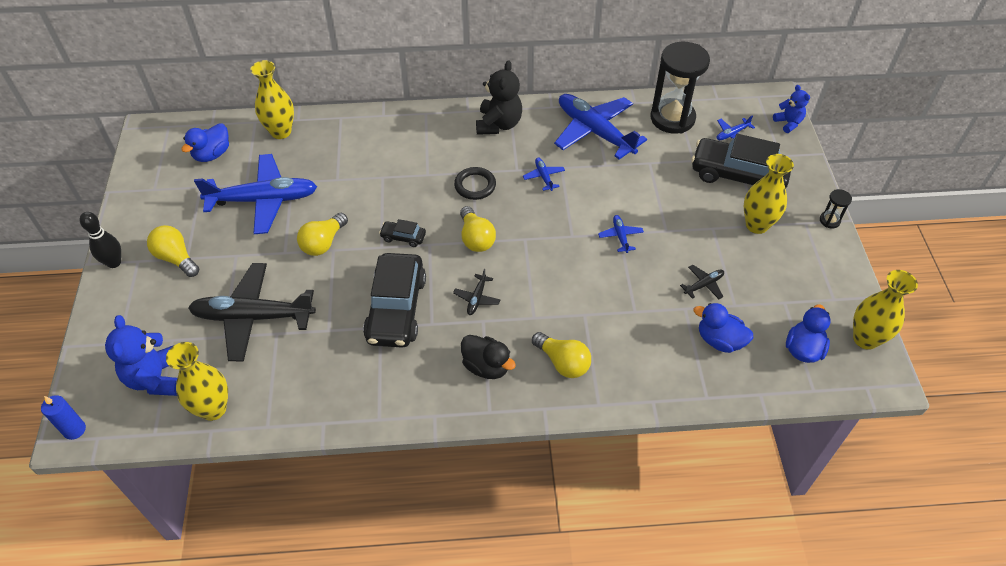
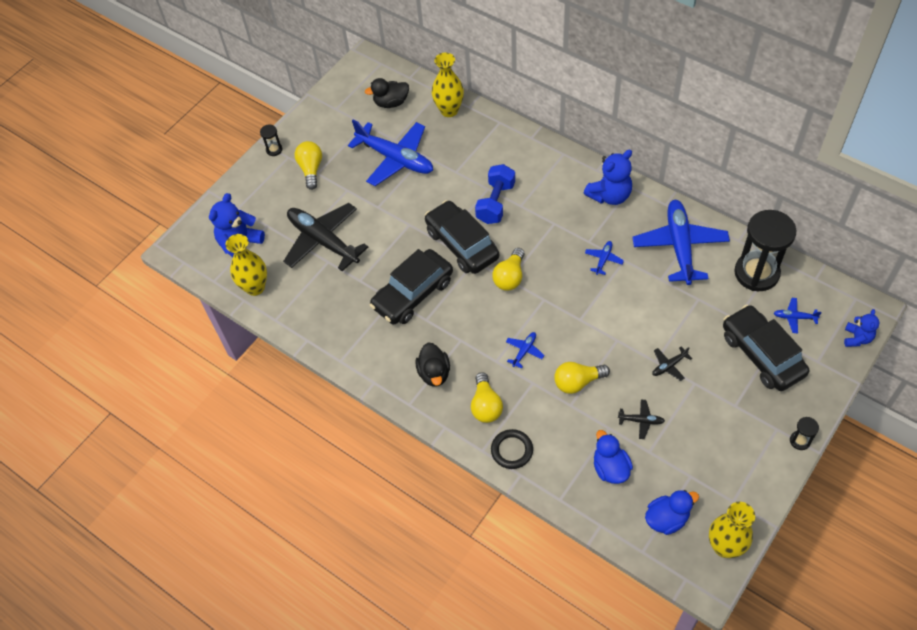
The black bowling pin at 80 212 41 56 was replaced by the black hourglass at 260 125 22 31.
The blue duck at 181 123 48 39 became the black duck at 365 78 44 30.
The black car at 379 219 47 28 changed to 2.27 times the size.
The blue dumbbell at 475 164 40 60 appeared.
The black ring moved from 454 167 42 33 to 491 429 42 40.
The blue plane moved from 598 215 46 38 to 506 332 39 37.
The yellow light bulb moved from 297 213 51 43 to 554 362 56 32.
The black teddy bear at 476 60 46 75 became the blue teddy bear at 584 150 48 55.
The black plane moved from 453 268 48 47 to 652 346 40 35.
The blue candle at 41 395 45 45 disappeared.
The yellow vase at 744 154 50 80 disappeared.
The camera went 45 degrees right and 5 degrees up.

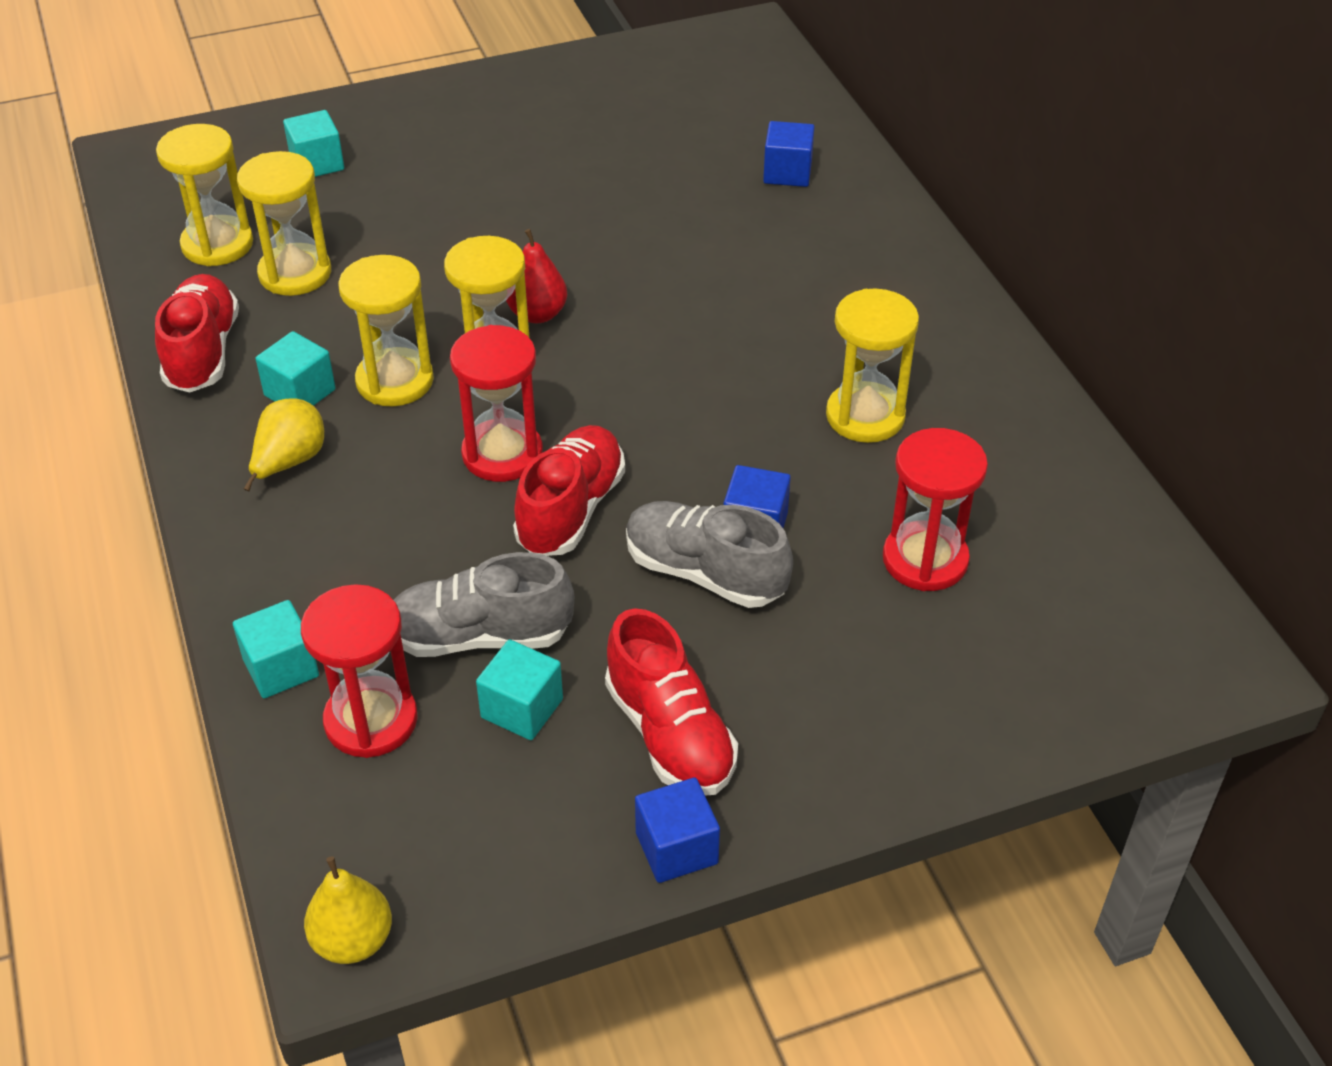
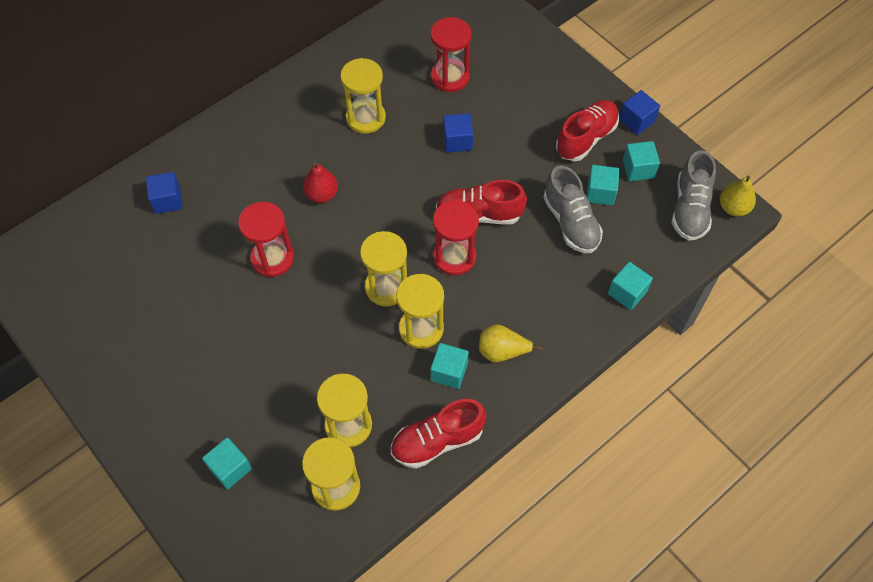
The red hourglass moved from 301 584 117 174 to 238 202 56 75.
The red pear moved from 506 229 61 94 to 303 162 35 41.
The turquoise cube at 623 141 37 40 appeared.
The grey shoe moved from 626 501 167 107 to 672 150 44 91.
The camera went 110 degrees left and 15 degrees up.

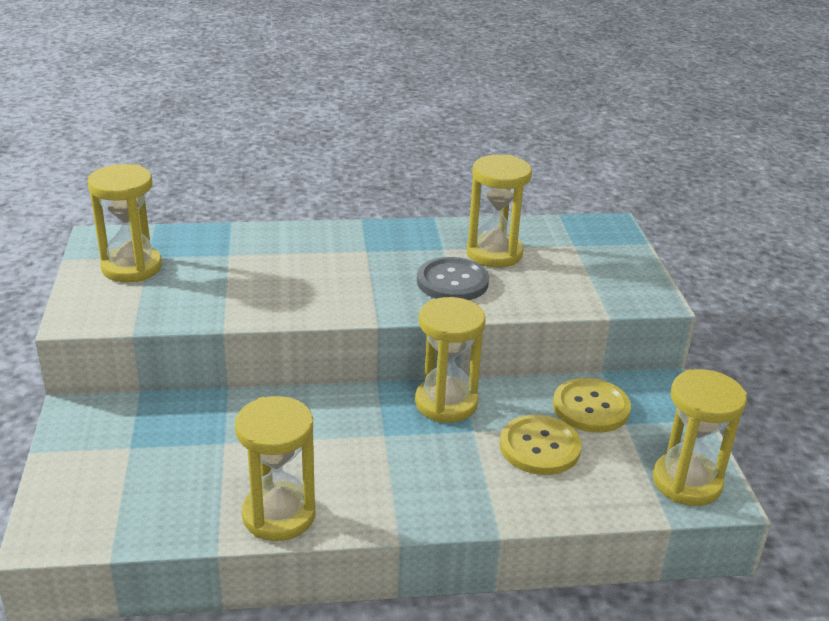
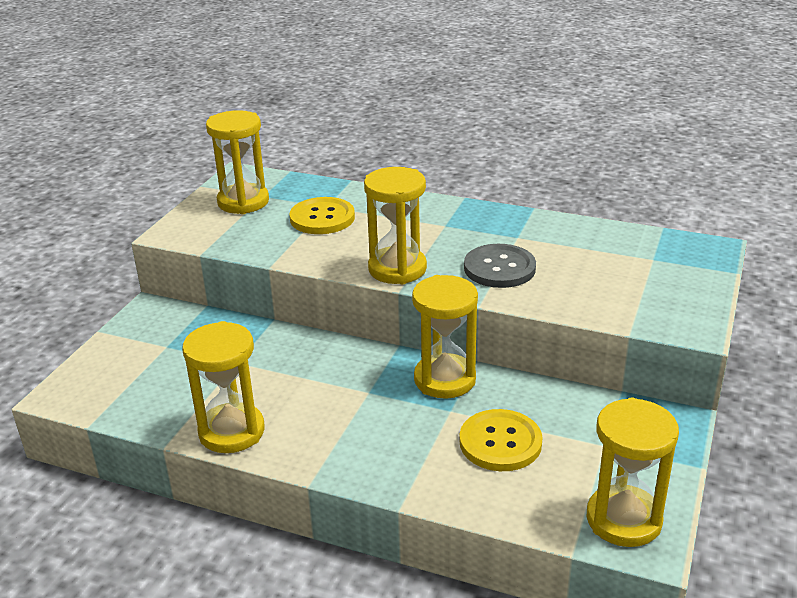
The yellow button moved from 553 378 78 55 to 290 197 65 37.
The yellow hourglass moved from 467 155 65 112 to 364 167 63 117.
The camera went 30 degrees right and 0 degrees up.

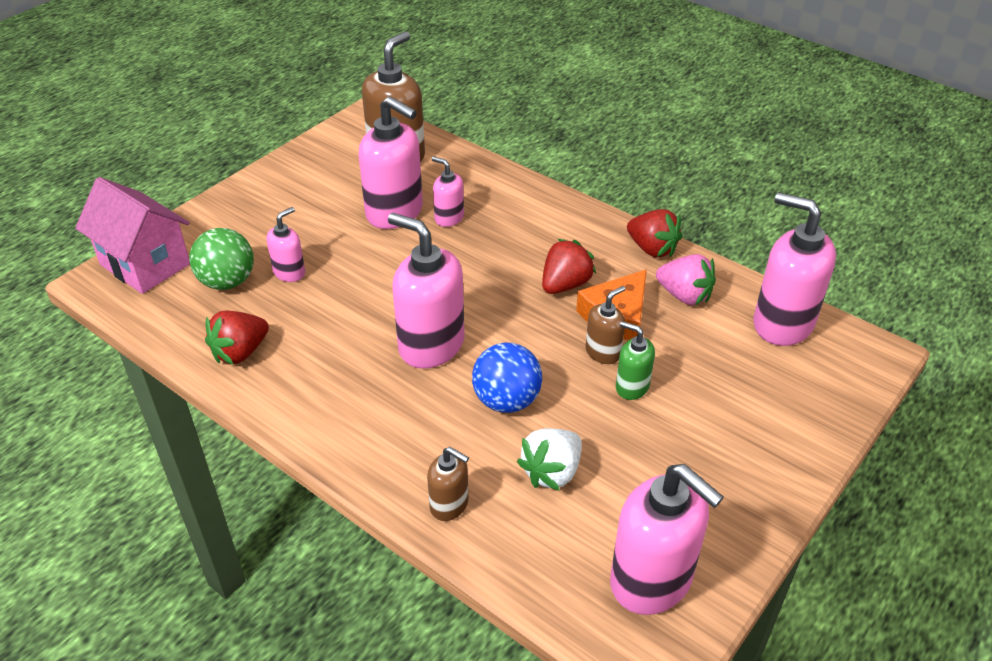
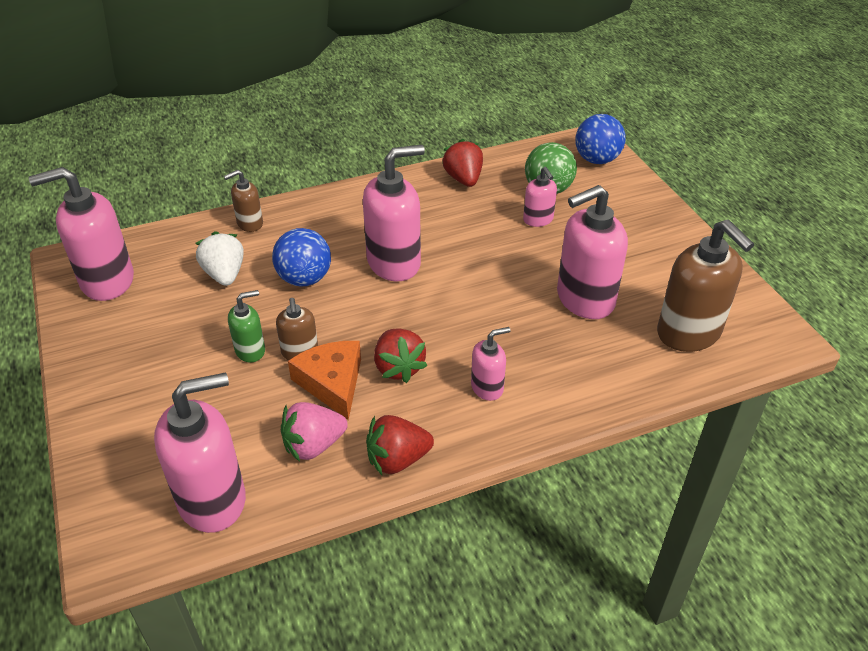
The pink soap dispenser moved from 432 156 32 71 to 471 327 40 74.
The pink house at 75 177 115 117 was replaced by the blue ball at 575 114 51 50.
The camera went 120 degrees right and 0 degrees up.

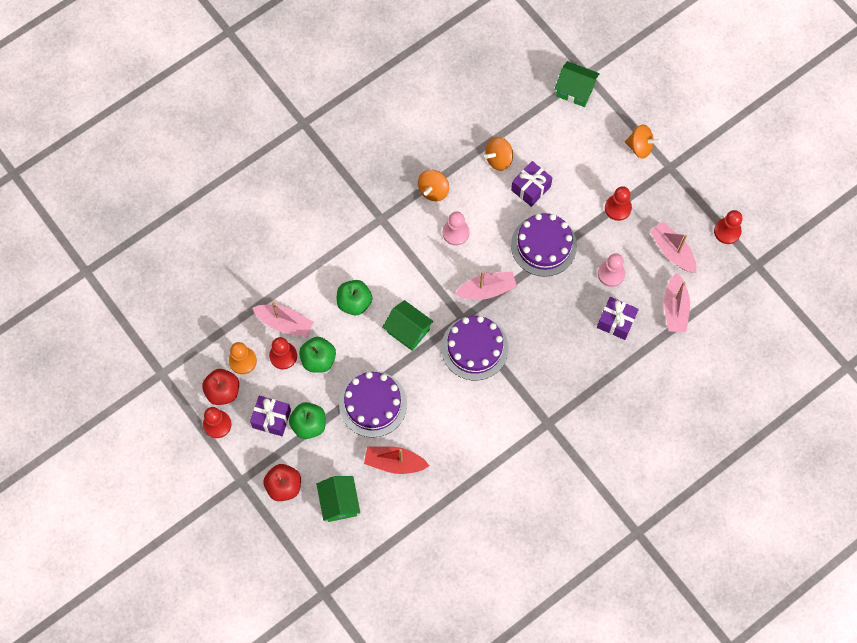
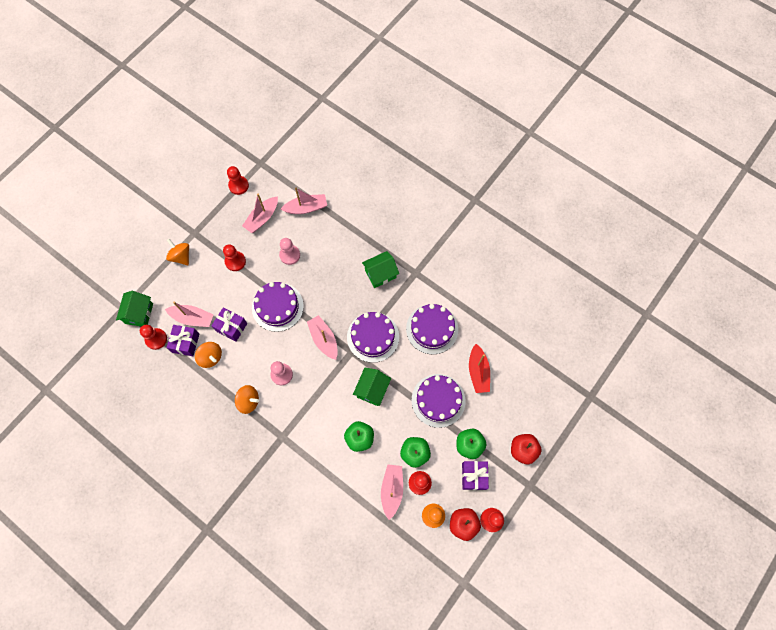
The red pawn at 140 325 27 25 appeared.
The pink boat at 165 302 49 25 appeared.
The orange spinning top at 625 124 36 35 turned 45 degrees counterclockwise.
The purple gift moved from 597 297 42 43 to 167 325 32 31.
The green house moved from 317 476 43 46 to 362 251 37 37.
The purple cake at 406 304 52 50 appeared.
The camera went 105 degrees left and 0 degrees up.

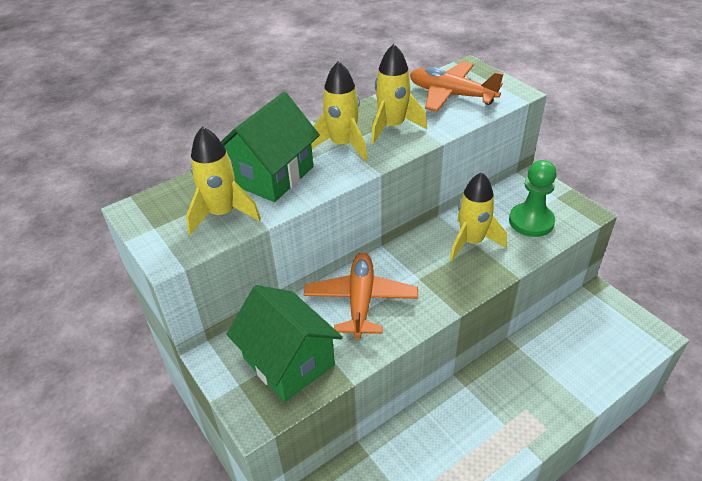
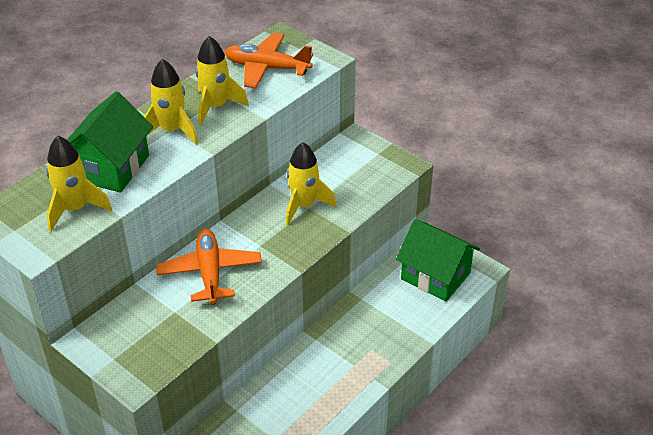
The green house moved from 227 285 116 117 to 396 219 84 83.
The green pawn at 509 160 48 77 disappeared.
The camera went 15 degrees left and 0 degrees up.

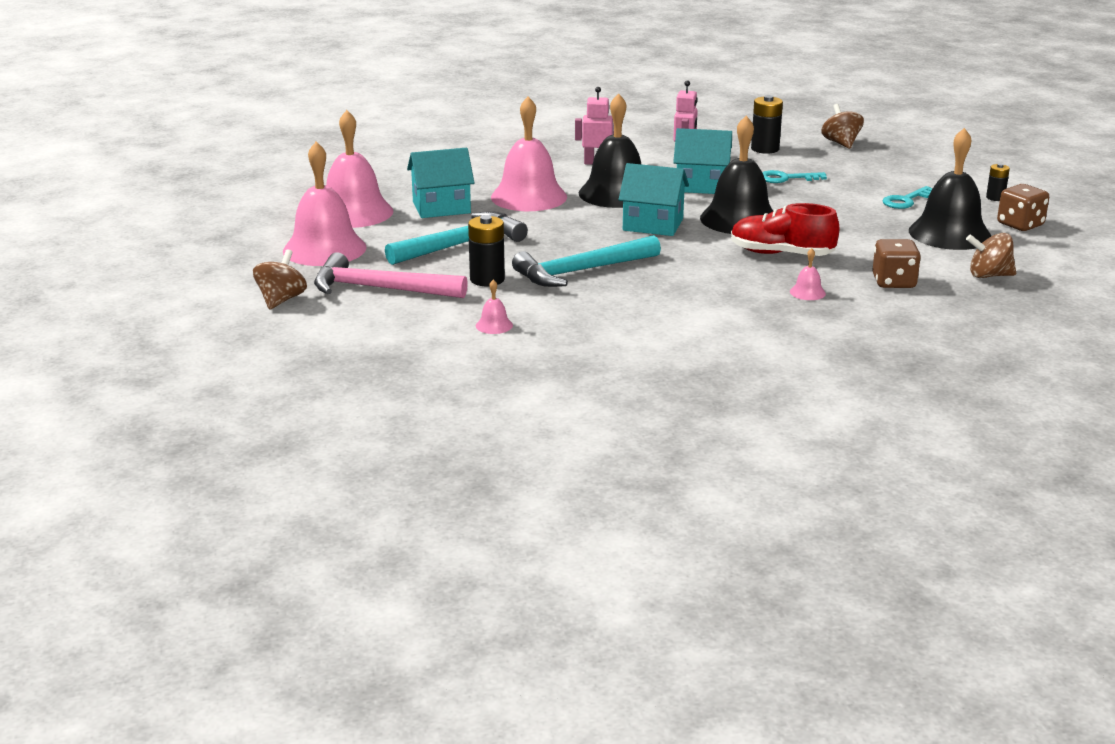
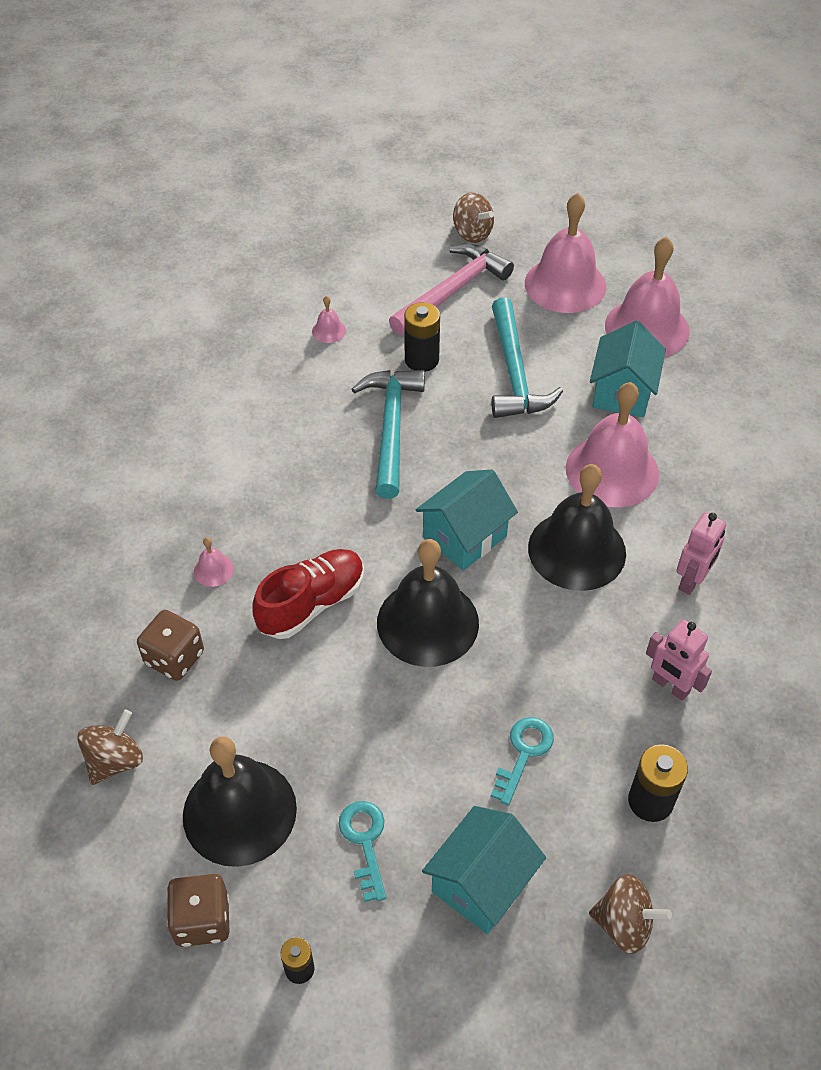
The turquoise house moved from 673 128 59 66 to 422 806 124 128.
The camera went 120 degrees right and 25 degrees up.

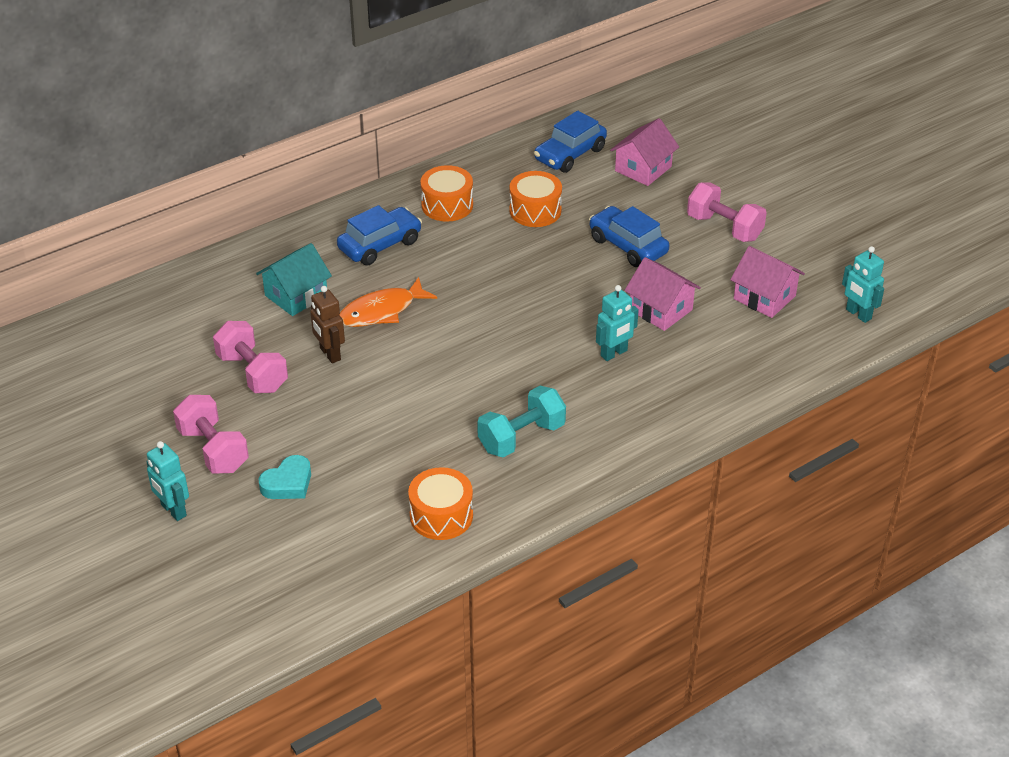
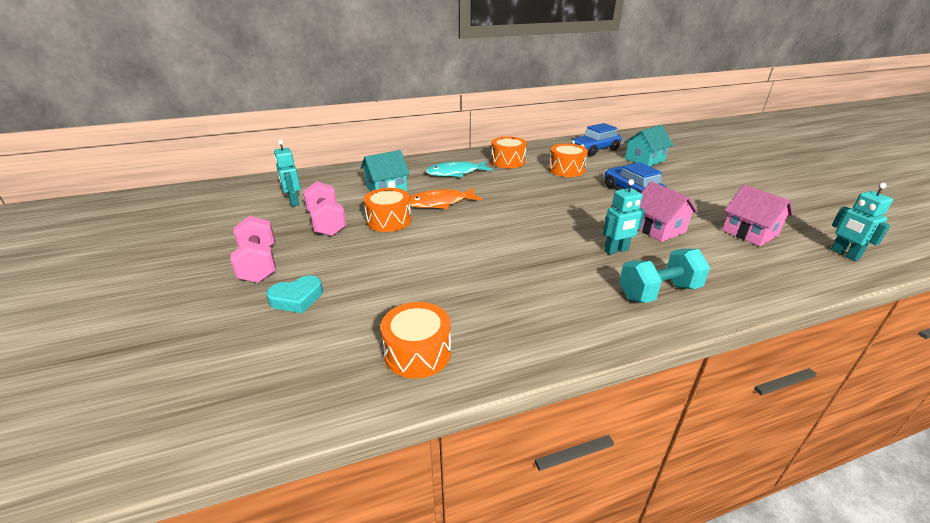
The turquoise robot moved from 146 441 43 80 to 274 140 27 67.
The brown robot at 310 286 35 77 was replaced by the orange drum at 364 188 47 44.
The blue car at 337 205 85 60 was replaced by the turquoise fish at 425 161 68 16.
The turquoise dumbbell moved from 477 386 89 72 to 619 249 91 54.
The pink house at 610 118 69 68 became the turquoise house at 624 125 49 41.
The pink dumbbell at 687 182 80 60 disappeared.
The camera went 15 degrees right and 10 degrees down.

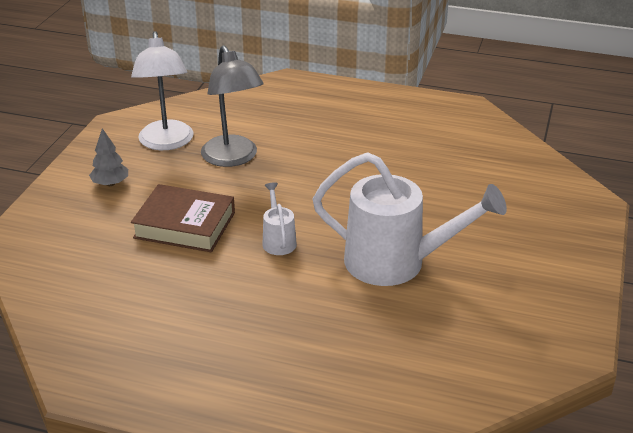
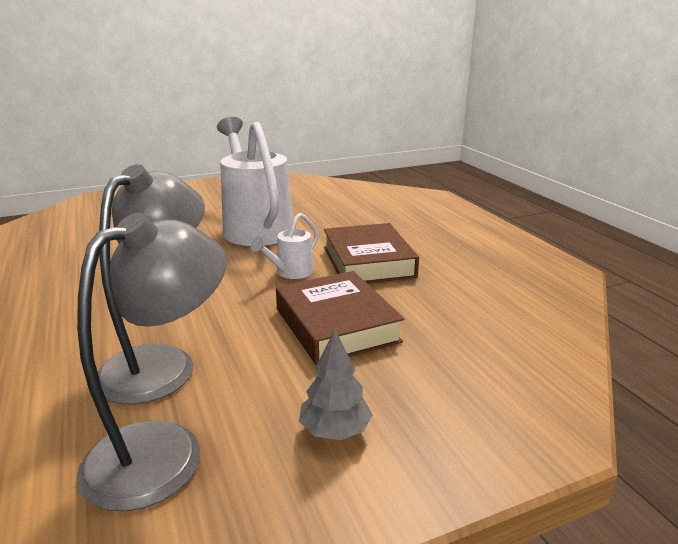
The white lamp at 131 31 63 119 became the grey lamp at 76 213 151 299.
The brown book at 324 223 95 60 appeared.
The camera went 130 degrees left and 10 degrees down.

